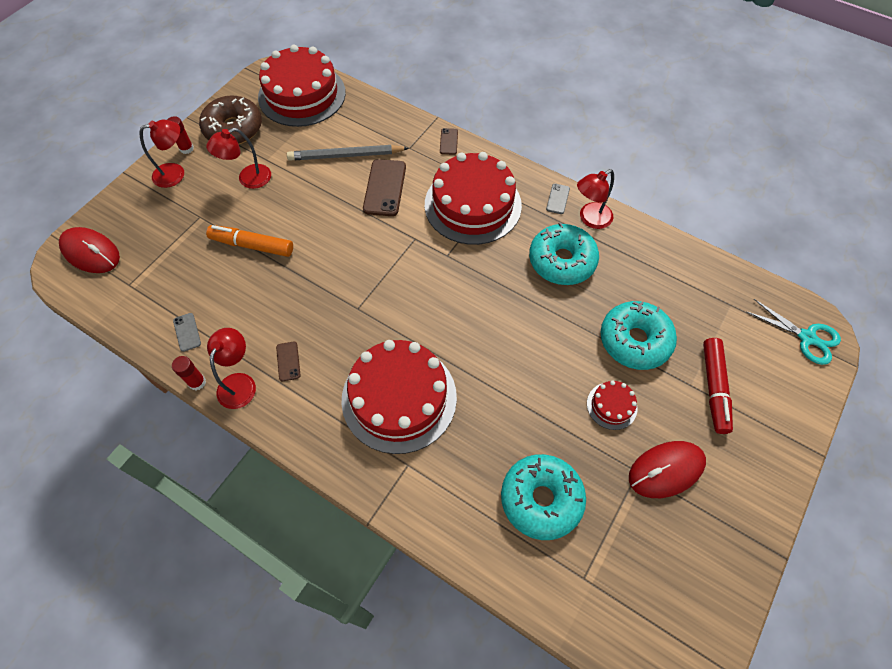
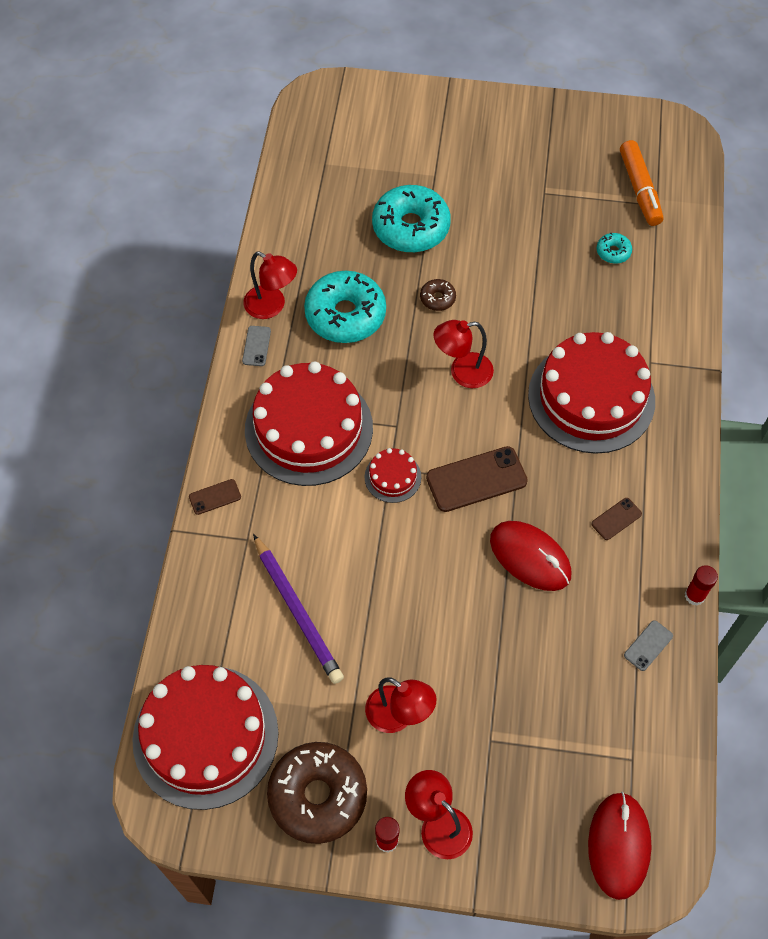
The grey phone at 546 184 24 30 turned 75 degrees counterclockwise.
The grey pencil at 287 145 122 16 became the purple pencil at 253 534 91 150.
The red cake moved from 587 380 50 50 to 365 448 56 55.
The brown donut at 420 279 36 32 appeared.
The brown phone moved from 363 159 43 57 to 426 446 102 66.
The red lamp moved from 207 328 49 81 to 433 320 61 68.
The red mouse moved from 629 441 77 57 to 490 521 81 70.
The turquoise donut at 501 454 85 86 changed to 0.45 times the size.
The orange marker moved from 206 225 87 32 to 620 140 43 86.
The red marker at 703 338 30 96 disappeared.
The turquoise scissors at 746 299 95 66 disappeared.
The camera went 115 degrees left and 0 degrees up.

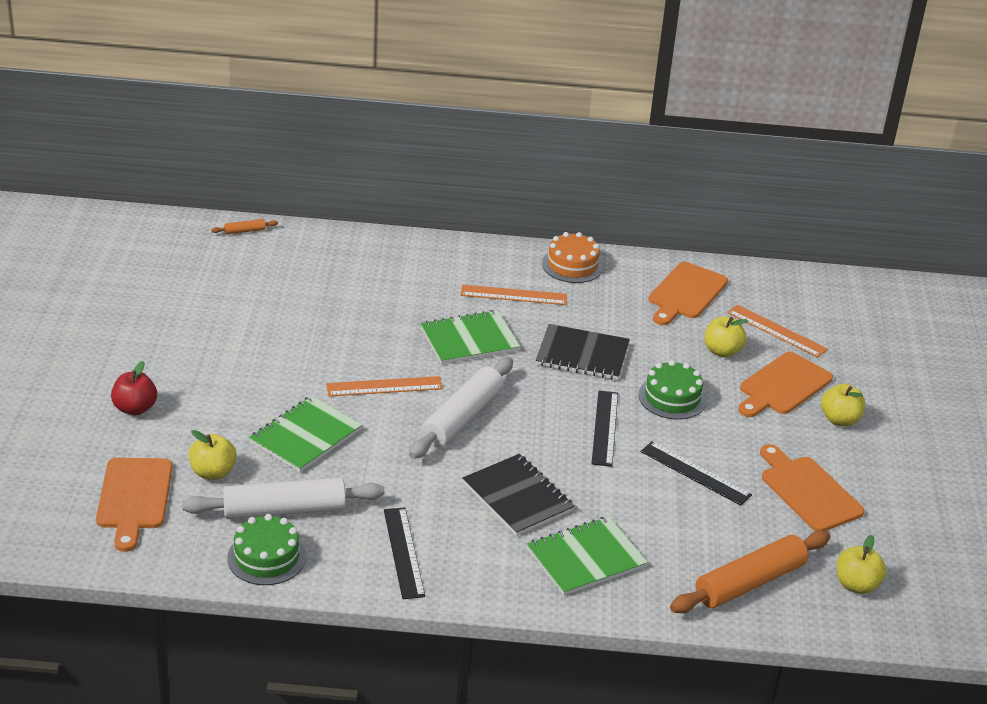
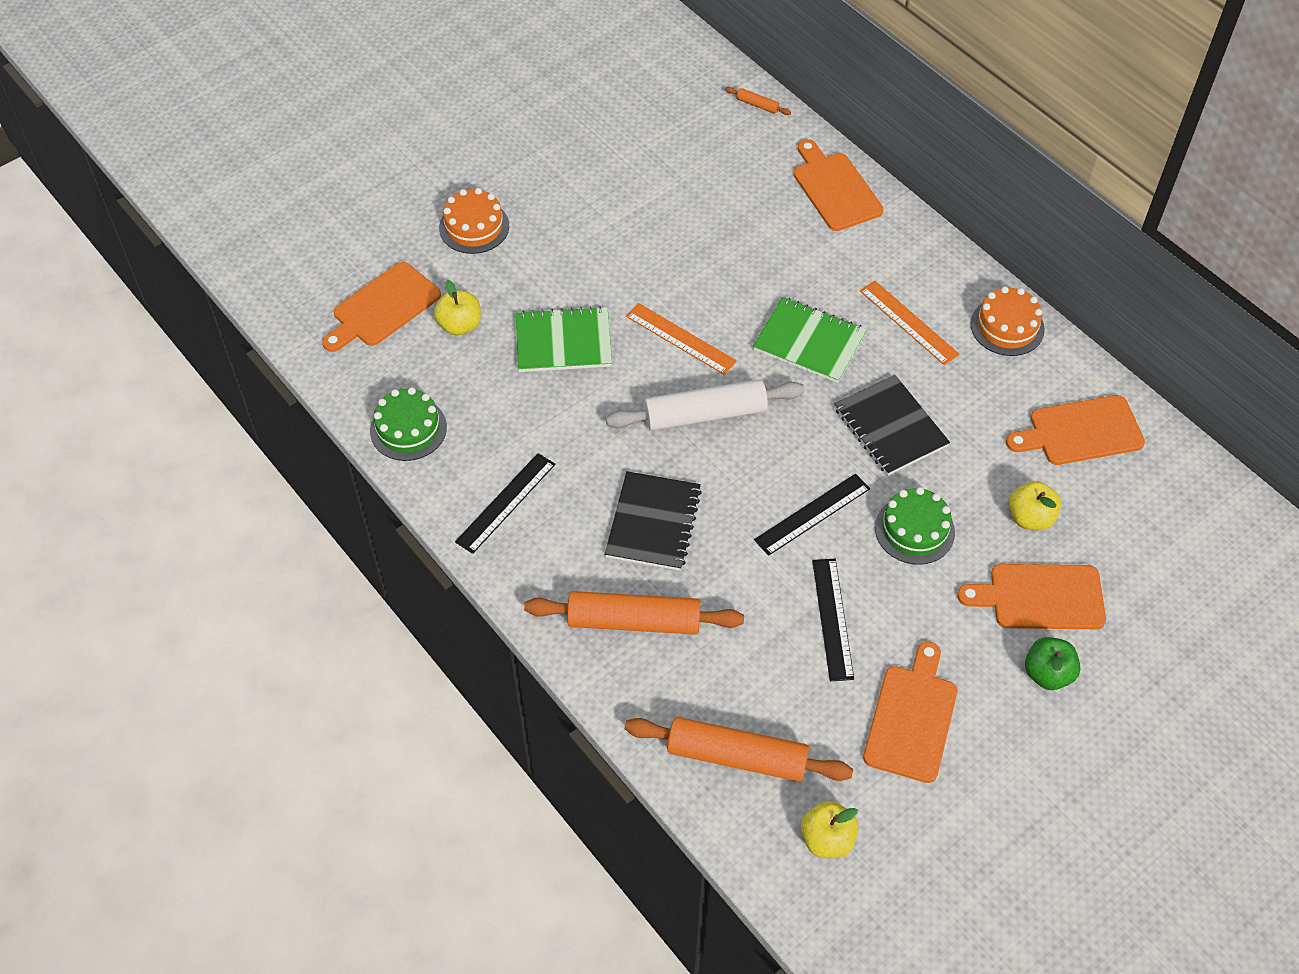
The red apple at 111 361 46 54 was replaced by the orange cake at 439 188 70 66.
The green notebook at 527 516 121 80 was replaced by the orange rolling pin at 524 591 220 44.
The orange cutting board at 793 139 91 92 appeared.
The yellow apple at 821 384 44 42 became the green apple at 1025 637 55 53.
The white rolling pin at 182 477 203 42 disappeared.
The orange ruler at 727 305 101 52 disappeared.
The camera went 50 degrees right and 20 degrees up.

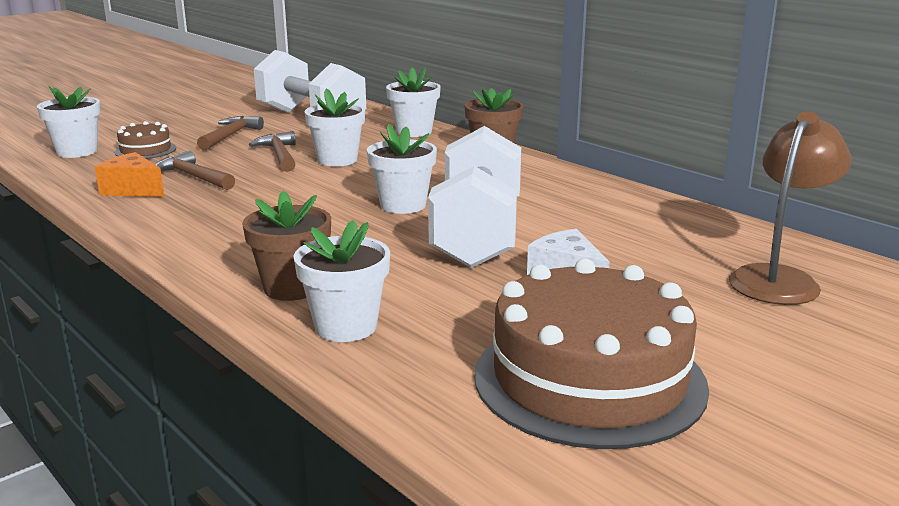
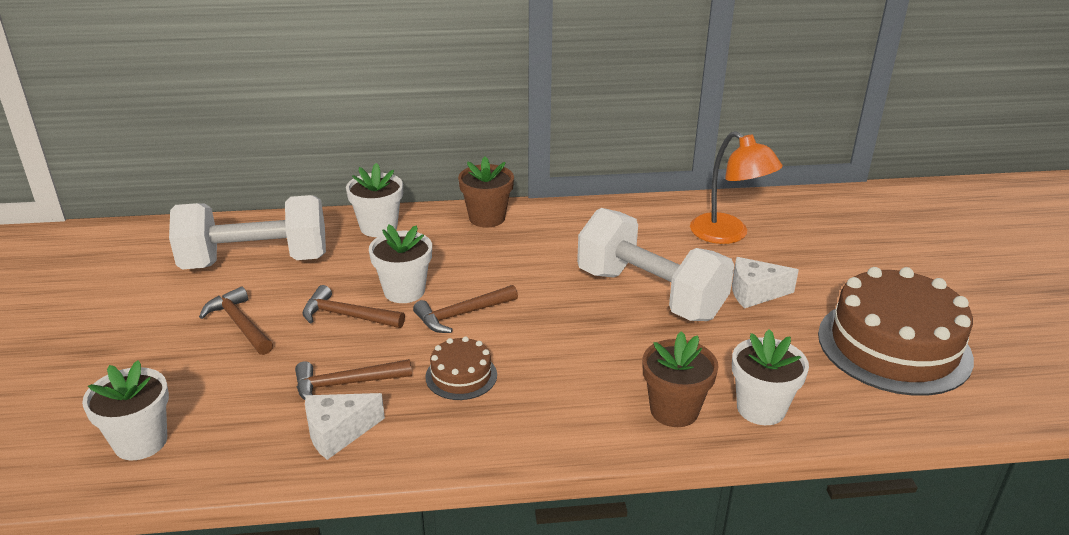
The orange cheese at 95 152 69 45 became the white cheese at 305 393 80 67.
The brown hammer at 413 285 105 48 appeared.
The brown cake moved from 115 121 61 38 to 425 336 72 64.
The orange lamp at 690 131 93 113 appeared.
The white flower pot at 367 124 70 90 disappeared.
The brown lamp at 729 111 123 194 disappeared.
The camera went 55 degrees left and 10 degrees up.

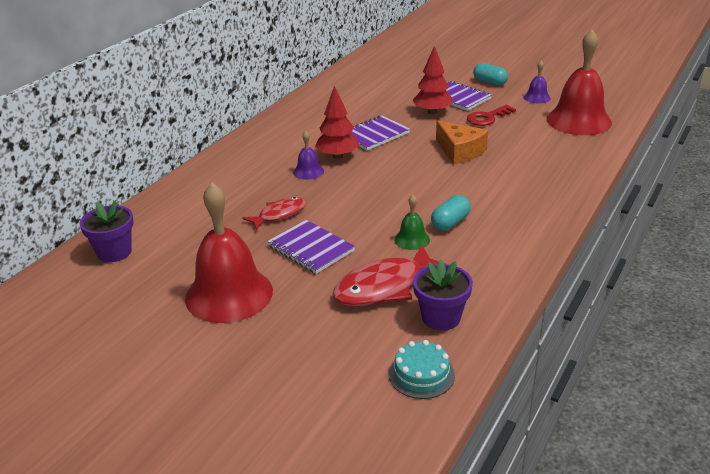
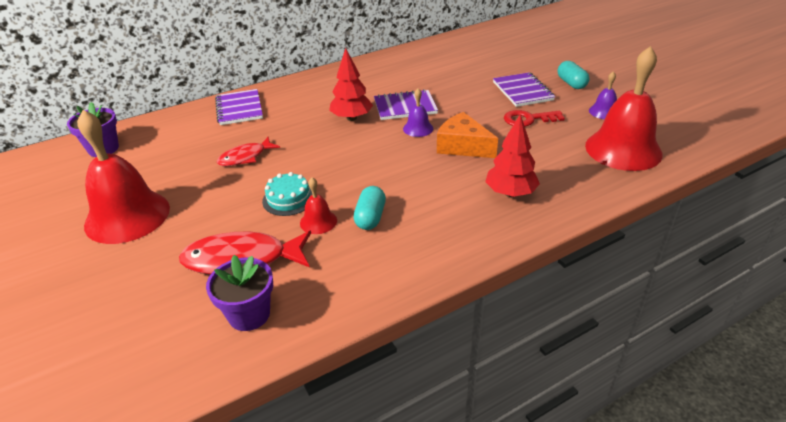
The purple notebook moved from 267 220 88 54 to 215 89 48 36.
The red fish at 243 197 63 33 turned 150 degrees clockwise.
The turquoise cake moved from 389 340 66 59 to 262 172 50 44.
The green bell at 394 195 36 55 became the red bell at 300 177 37 57.
The turquoise capsule at 431 195 40 36 turned 60 degrees counterclockwise.
The purple bell moved from 293 131 31 49 to 403 88 30 49.
The orange cheese at 436 120 52 44 turned 135 degrees clockwise.
The red tree moved from 412 46 41 68 to 485 114 55 83.
The camera went 30 degrees right and 5 degrees up.

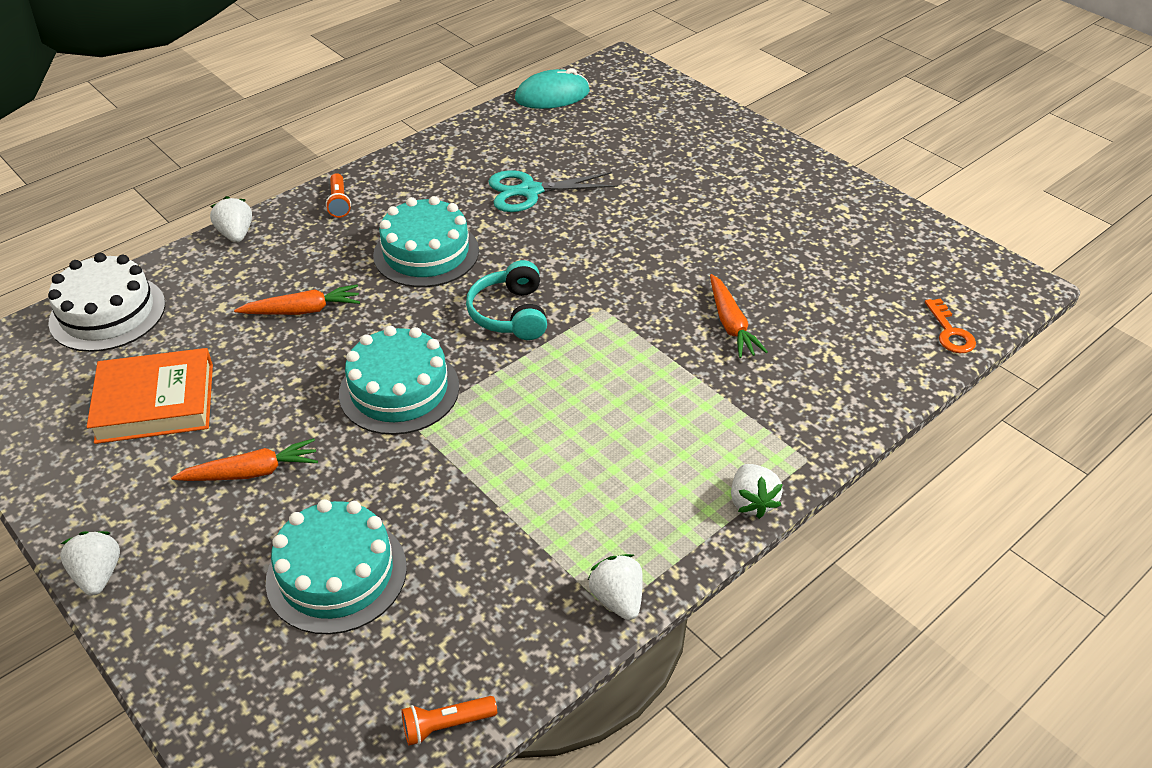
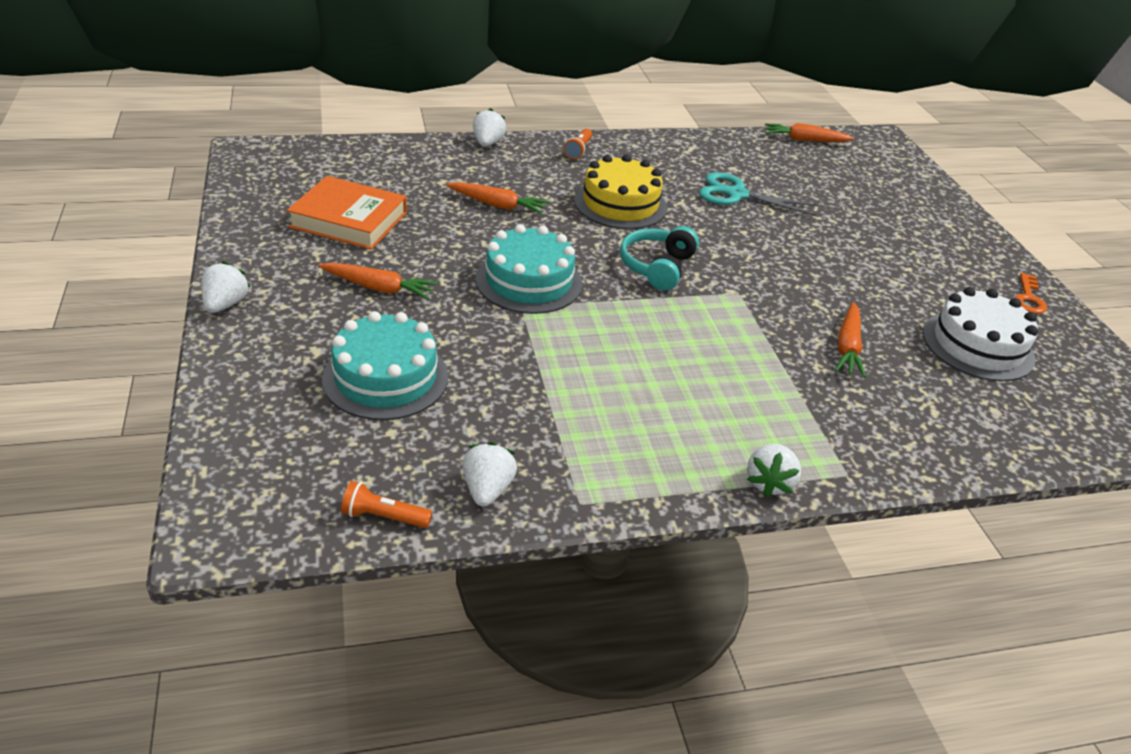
The white strawberry moved from 588 554 55 66 to 463 442 54 65.
The turquoise cake at 373 196 106 91 became the yellow cake at 574 154 93 75.
The turquoise mouse at 515 68 75 41 was replaced by the orange carrot at 765 123 89 19.
The white cake moved from 48 253 117 99 to 923 287 115 94.
The orange key moved from 925 299 51 54 to 1014 273 33 41.
The camera went 25 degrees right and 5 degrees down.

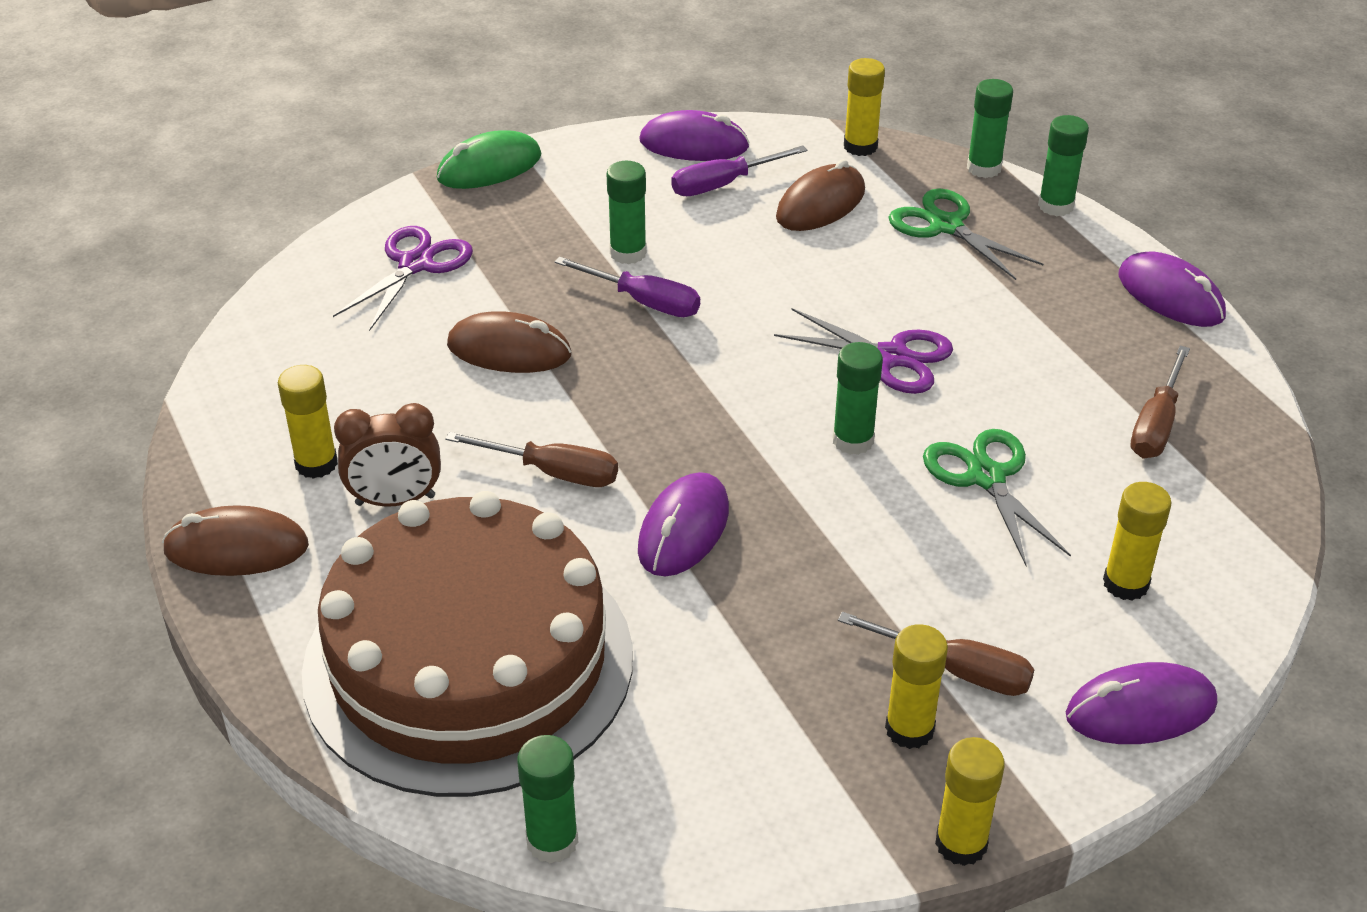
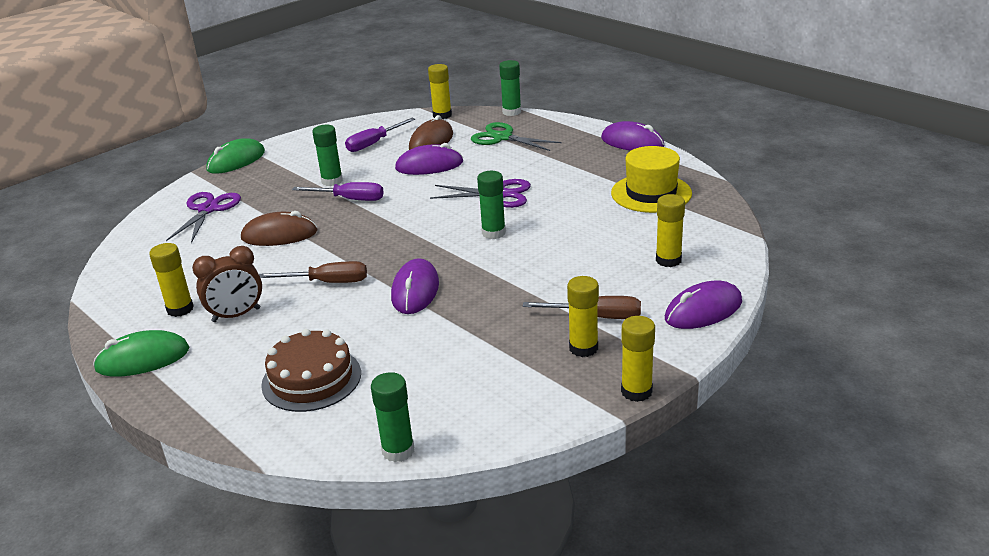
The brown mouse at 162 505 147 71 became the green mouse at 93 330 96 47.
The brown cake at 302 491 331 306 changed to 0.48 times the size.
The purple mouse moved from 639 110 111 51 to 395 143 68 32.
The brown screwdriver at 1131 345 59 113 was replaced by the yellow hat at 611 146 81 67.
The green scissors at 923 429 148 137 disappeared.
The green glue stick at 1038 115 51 101 disappeared.
The camera went 15 degrees left and 10 degrees down.

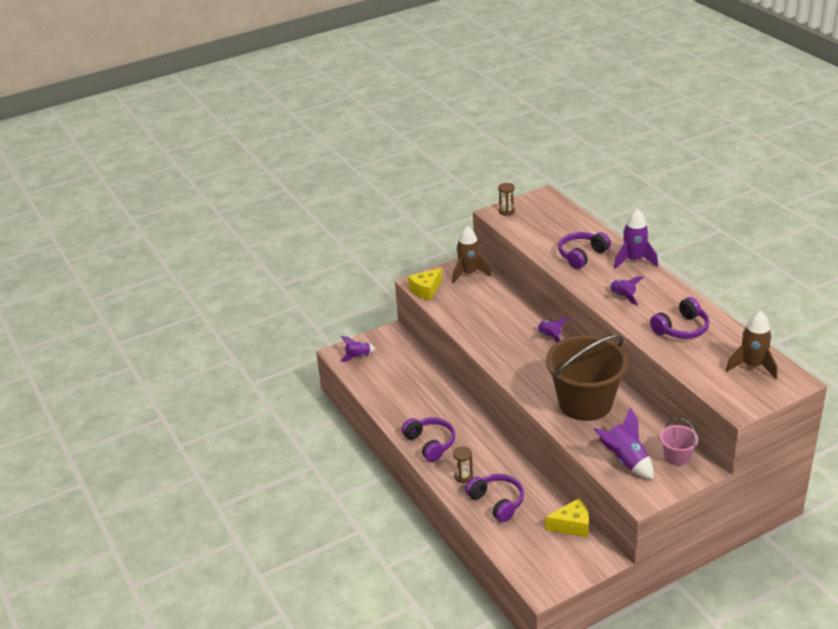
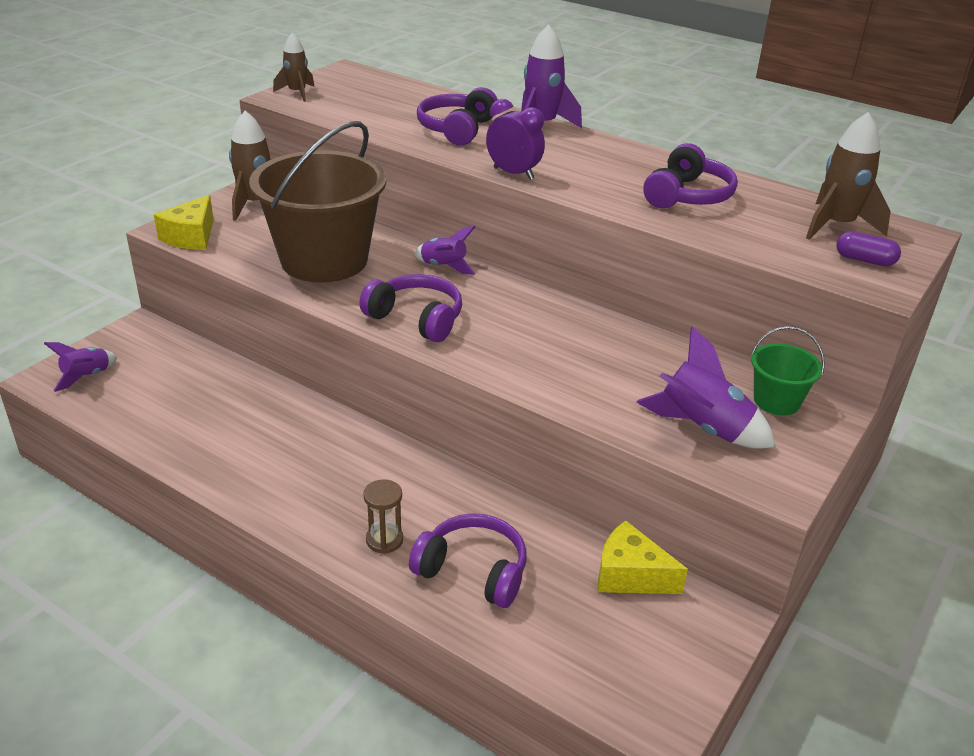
The brown bucket moved from 546 335 82 86 to 249 121 137 162.
The brown hourglass at 498 183 17 33 was replaced by the brown rocket at 273 33 42 69.
The purple headphones moved from 402 417 53 45 to 359 274 103 68.
The purple clock at 486 99 59 81 appeared.
The yellow cheese at 545 498 44 39 turned 120 degrees counterclockwise.
The pink bucket at 660 418 38 48 became the green bucket at 751 326 74 89.
The purple capsule at 836 231 65 35 appeared.
The purple rocket at 609 277 35 28 disappeared.
The camera went 30 degrees left and 0 degrees up.

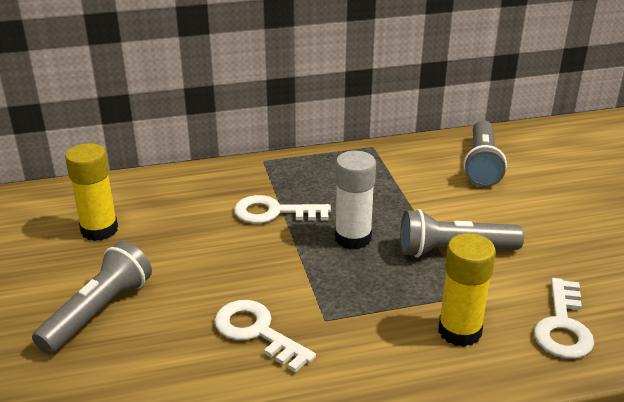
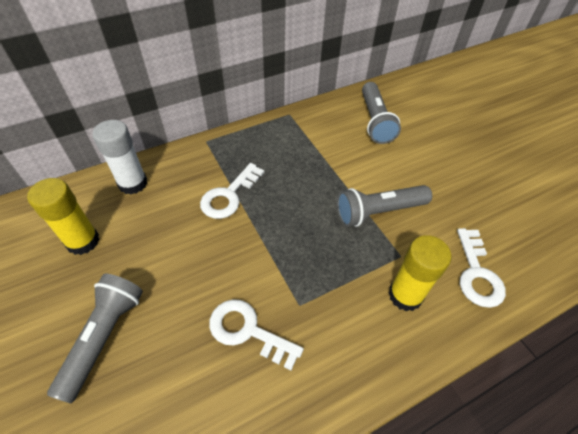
The white glue stick moved from 335 151 41 98 to 92 120 55 75.
The white key at 234 195 97 28 turned 45 degrees counterclockwise.
The camera went 15 degrees left and 20 degrees up.

